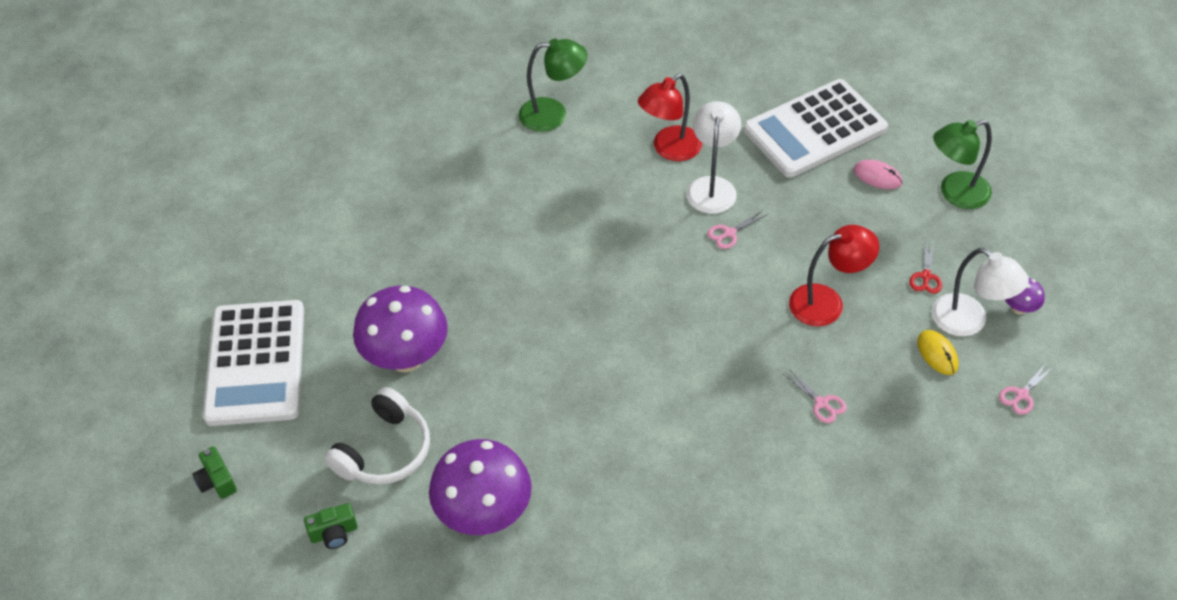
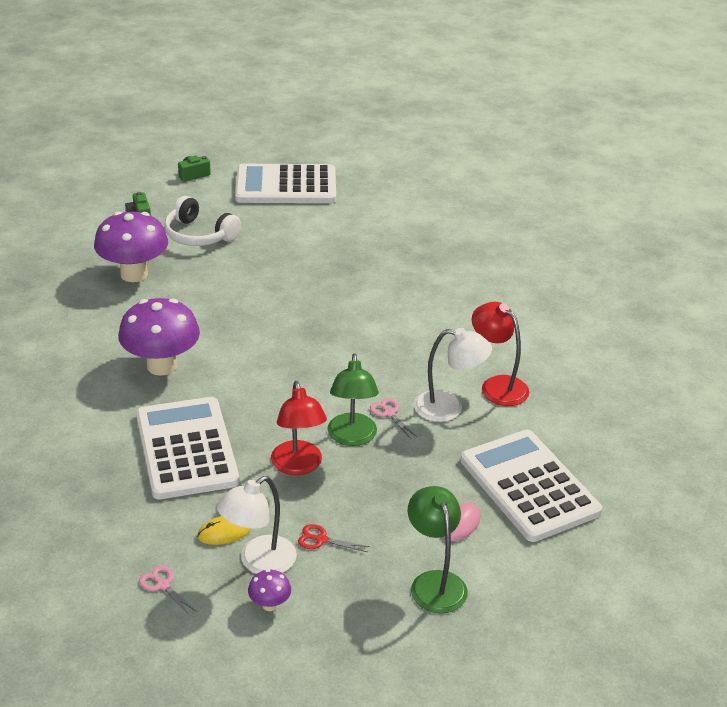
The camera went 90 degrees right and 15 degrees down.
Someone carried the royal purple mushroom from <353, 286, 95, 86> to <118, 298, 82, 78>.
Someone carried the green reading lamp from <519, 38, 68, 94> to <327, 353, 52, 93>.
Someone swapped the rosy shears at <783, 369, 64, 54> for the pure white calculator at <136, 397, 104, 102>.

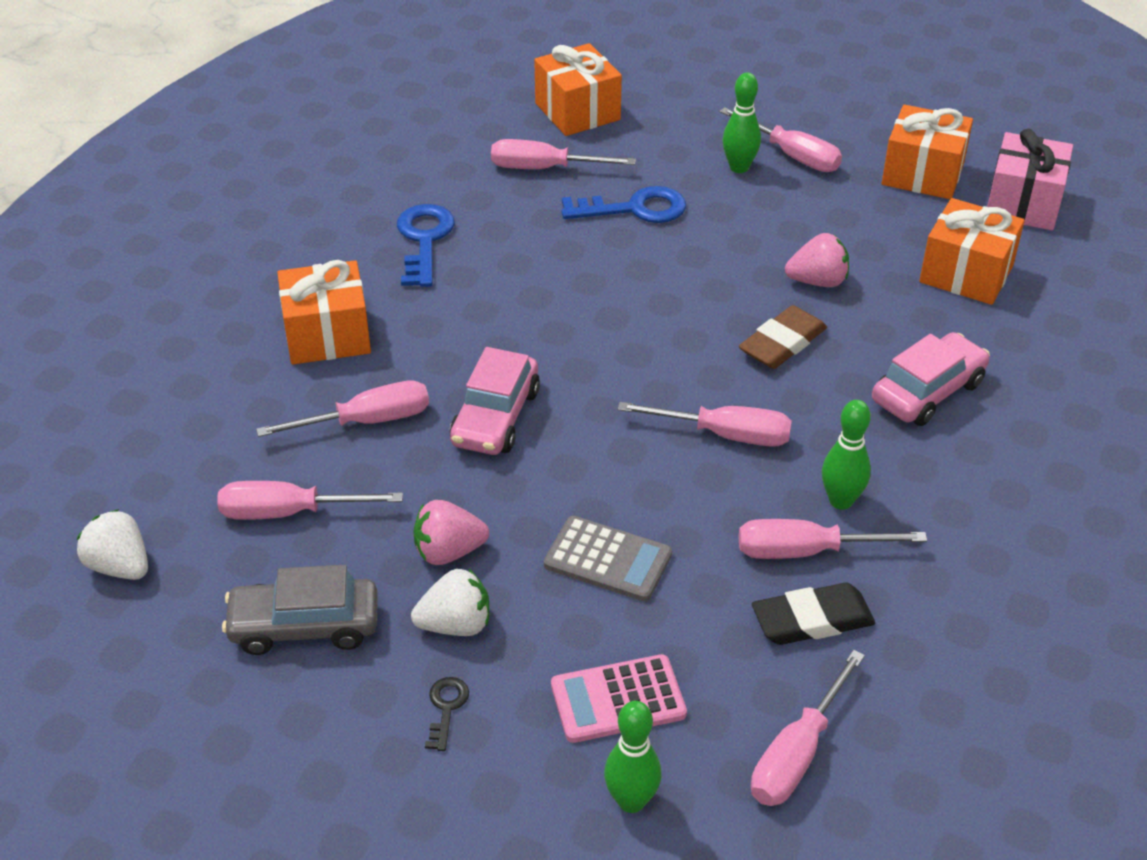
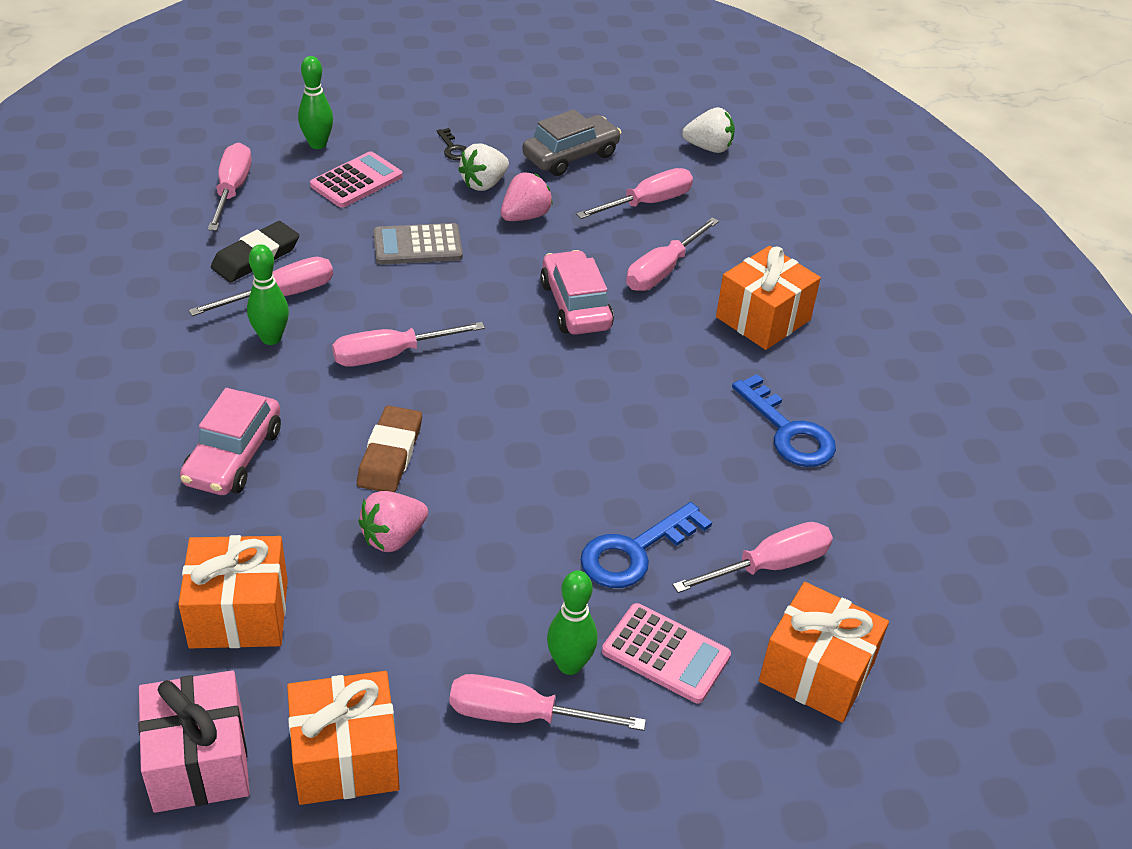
The camera went 145 degrees right and 0 degrees up.
Someone put down the rosy calculator at <602, 603, 129, 100>.

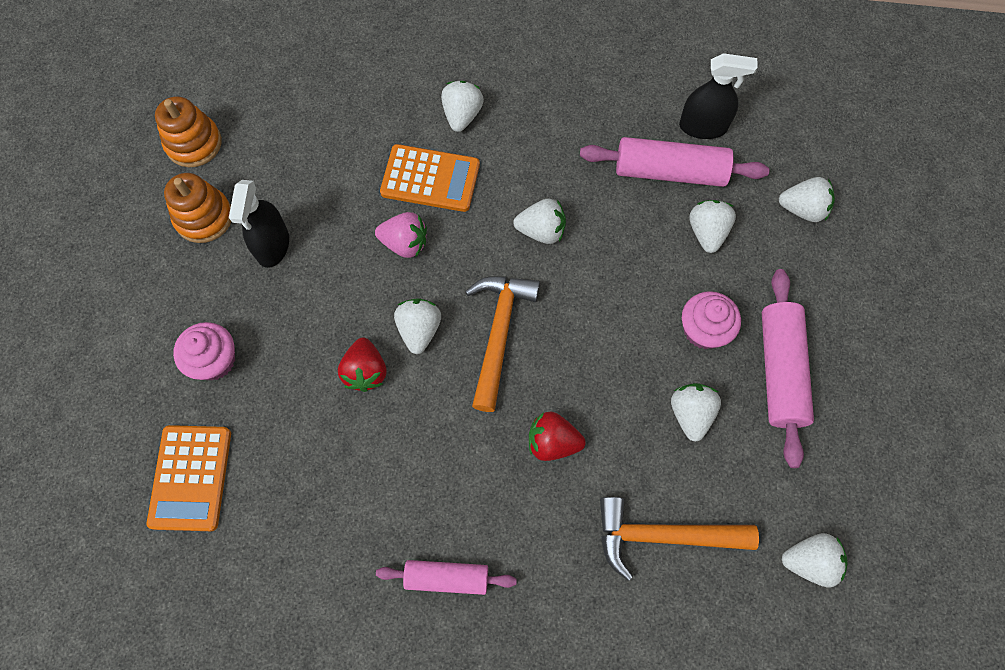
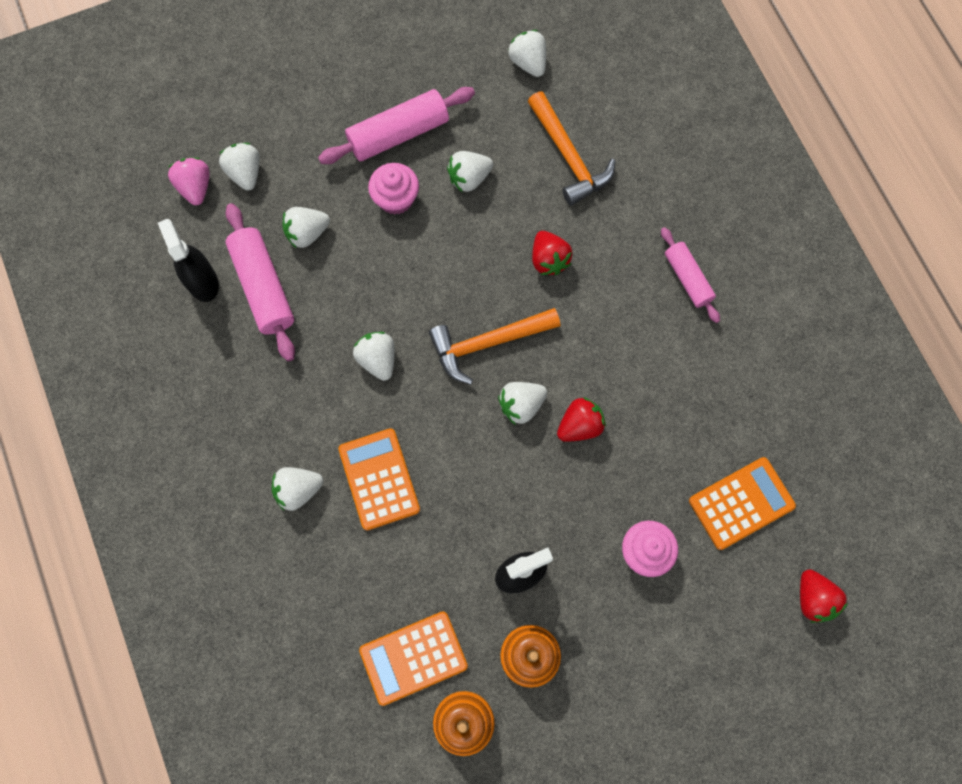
The camera went 120 degrees left and 5 degrees up.
Someone carried the rosy strawberry from <375, 212, 52, 46> to <168, 157, 42, 48>.
Someone put down the orange calculator at <359, 611, 109, 95>.
Someone put down the crimson strawberry at <800, 569, 48, 54>.

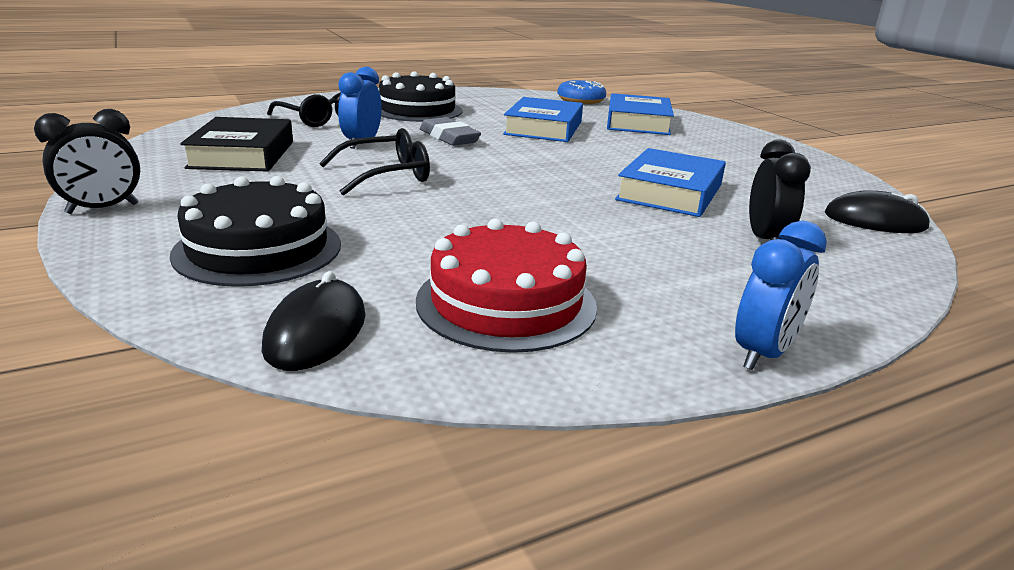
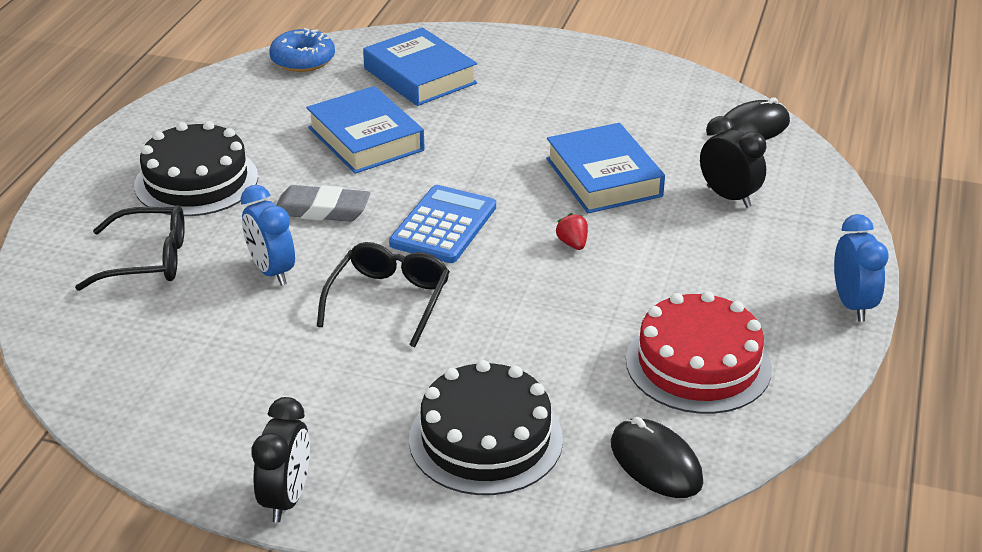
The camera went 45 degrees left and 10 degrees up.
Someone took away the jet-black book at <180, 117, 113, 55>.
Someone put down the royal blue calculator at <389, 185, 107, 78>.
Someone put down the crimson strawberry at <556, 213, 32, 37>.

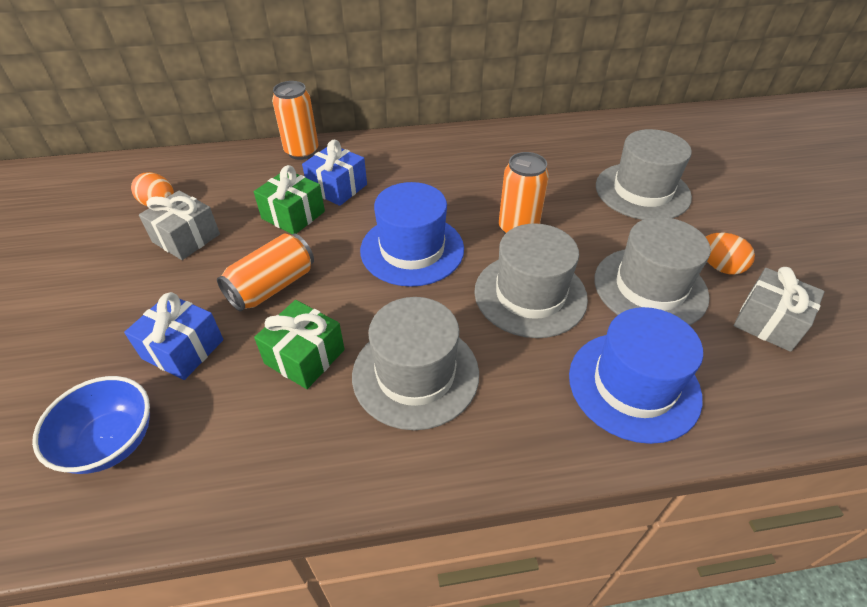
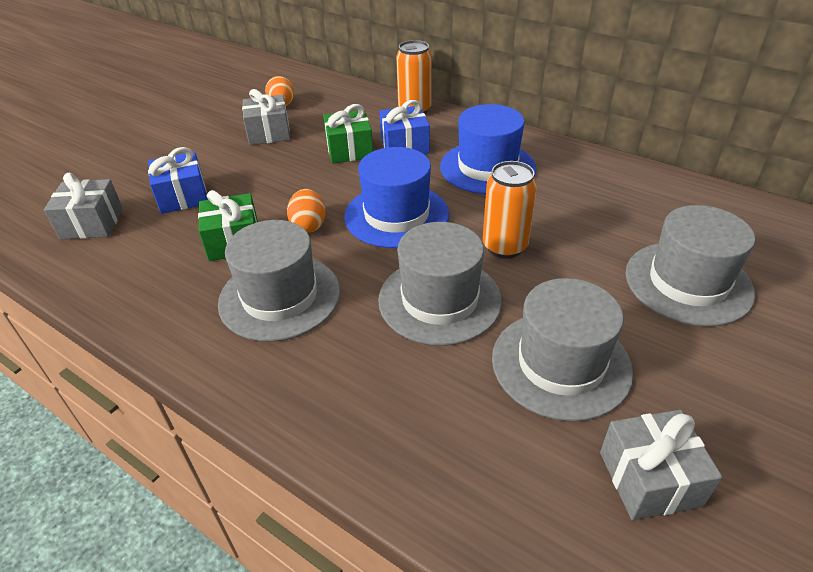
The camera went 45 degrees right and 5 degrees down.
Someone swapped the royal blue serving bowl at <32, 376, 118, 98> for the grey wrapped gift at <44, 173, 79, 67>.
Someone took away the orange tin at <217, 233, 97, 79>.
Someone carried the royal blue top hat from <569, 307, 134, 137> to <440, 104, 96, 90>.
Someone carried the orange toy egg from <706, 233, 49, 42> to <287, 189, 38, 44>.

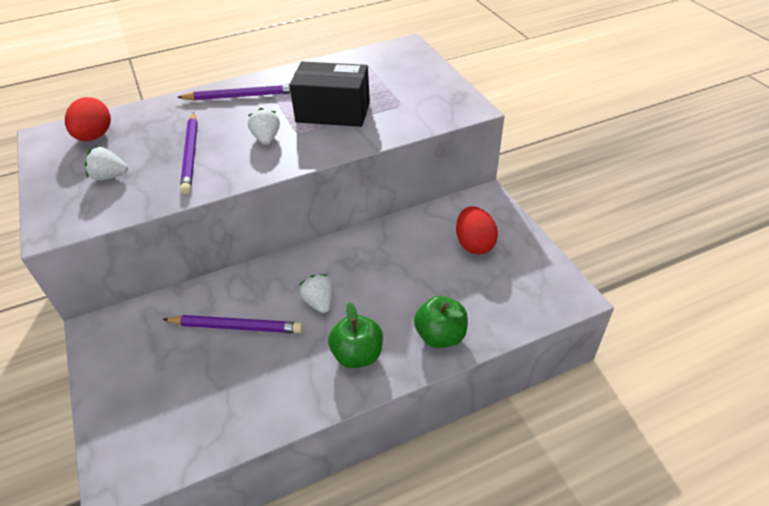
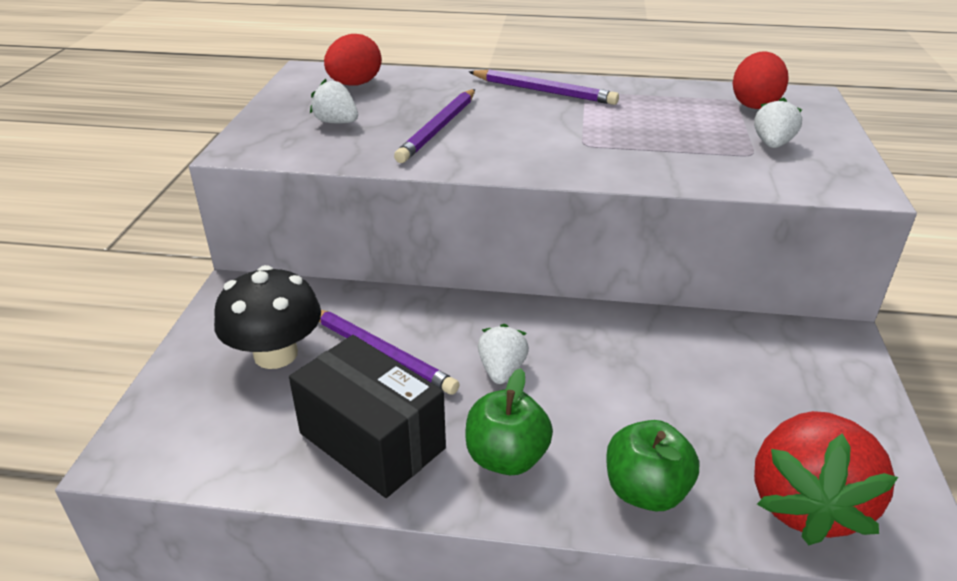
The camera went 30 degrees right and 10 degrees down.
Someone carried the pure white strawberry from <248, 108, 32, 37> to <754, 98, 48, 50>.
Someone carried the jet-black parcel from <289, 61, 81, 66> to <289, 335, 157, 163>.
Someone carried the crimson toy egg from <456, 206, 42, 49> to <733, 52, 56, 57>.
Someone put down the jet-black mushroom at <214, 265, 107, 104>.
Someone put down the crimson strawberry at <754, 411, 144, 134>.

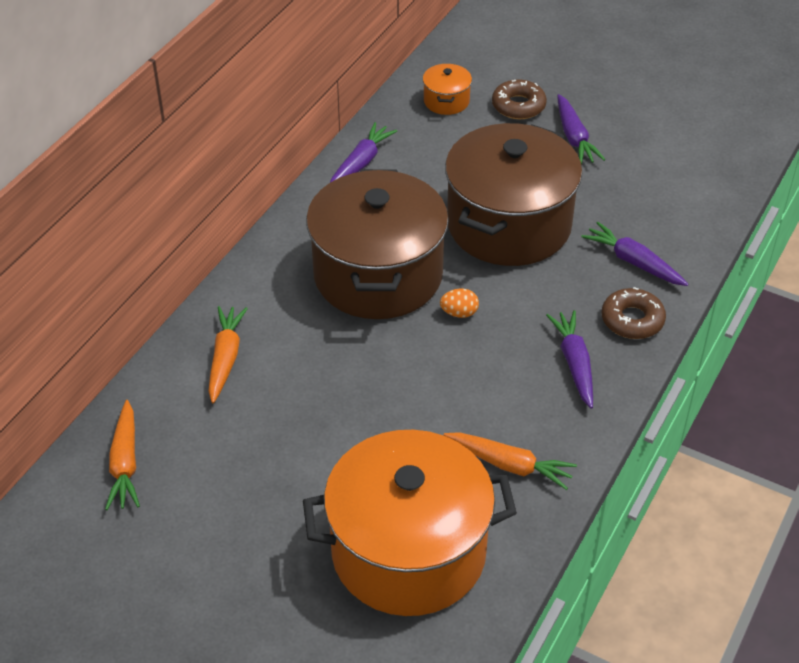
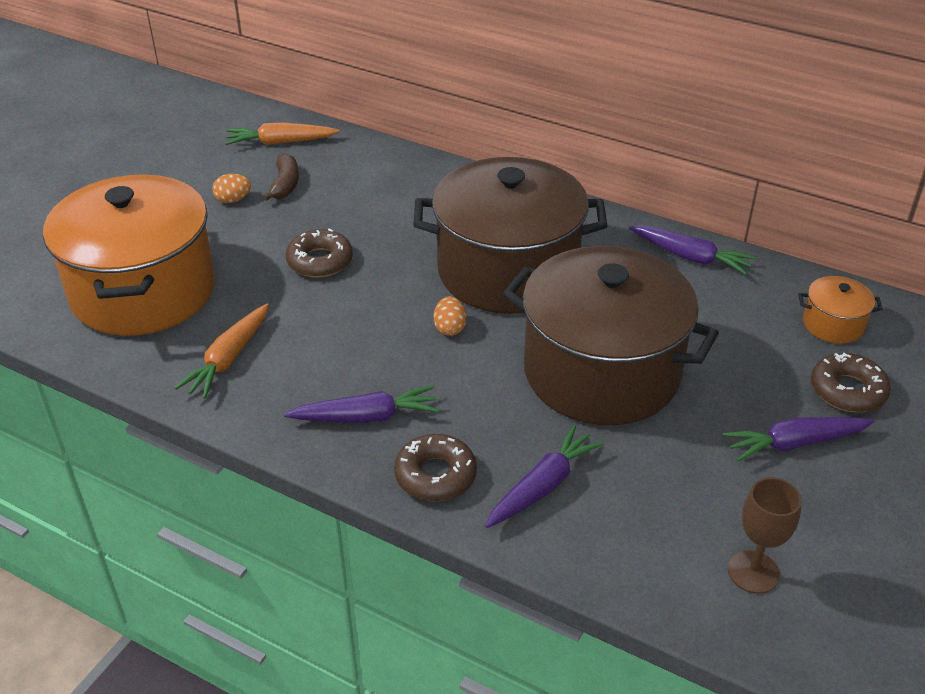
The camera went 90 degrees right and 5 degrees down.
Someone took away the orange carrot at <208, 306, 40, 97>.
Someone put down the orange toy egg at <212, 174, 39, 29>.
Someone put down the russet toy banana at <263, 153, 36, 48>.
Someone put down the russet donut at <286, 229, 67, 49>.
Someone put down the russet wine glass at <728, 477, 74, 117>.

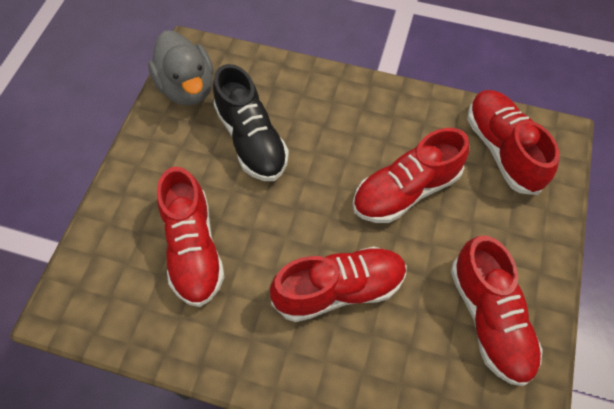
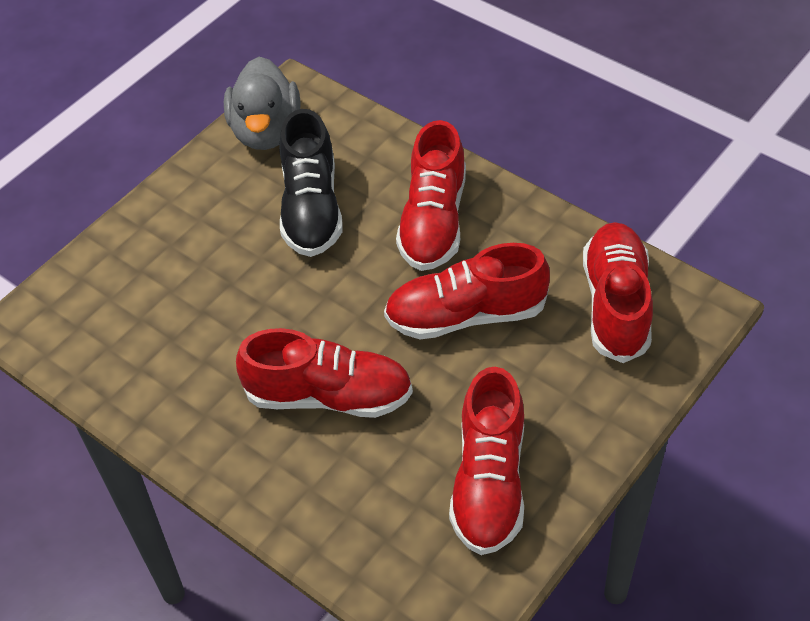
The camera went 25 degrees right and 10 degrees down.
Someone carried the crimson lace-up shoe from <157, 167, 68, 140> to <396, 120, 70, 151>.

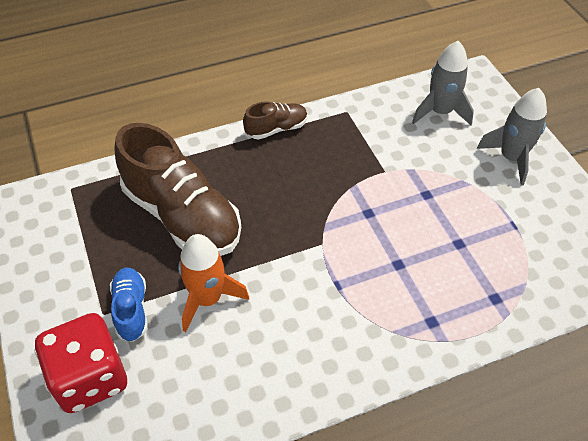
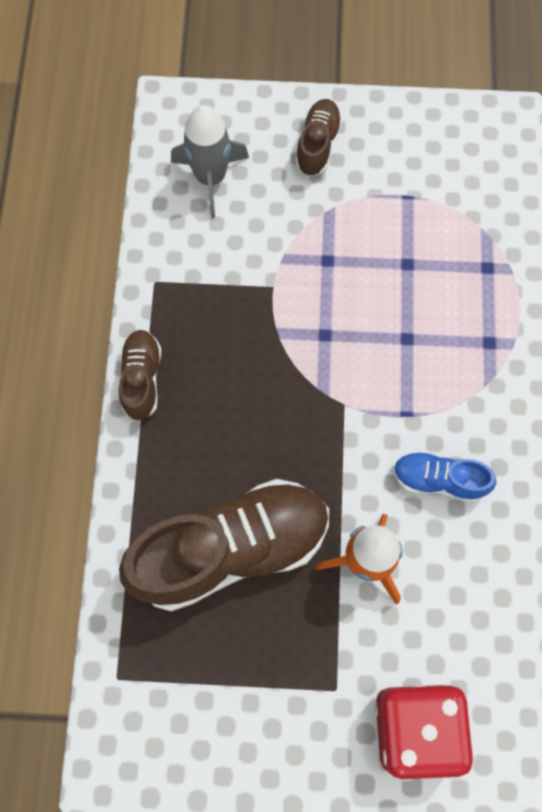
The camera went 65 degrees left and 20 degrees up.
Someone carried the royal blue lace-up shoe from <110, 268, 38, 74> to <393, 451, 104, 52>.
Someone swapped the grey rocket at <477, 88, 70, 97> for the russet lace-up shoe at <295, 99, 47, 78>.

